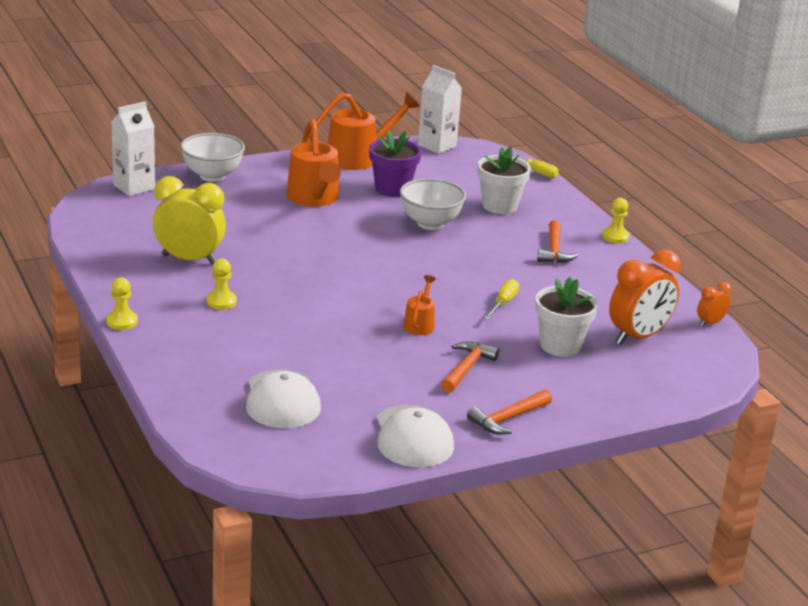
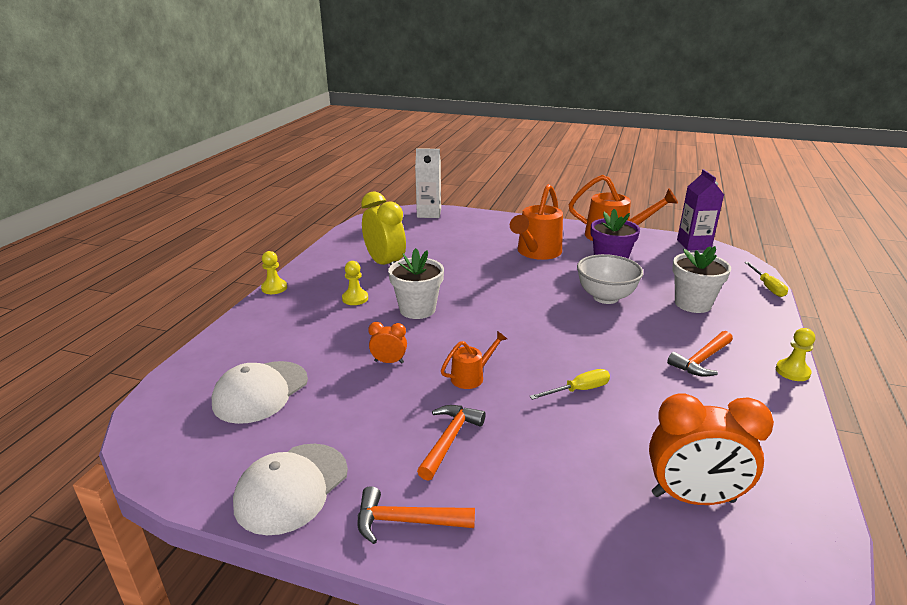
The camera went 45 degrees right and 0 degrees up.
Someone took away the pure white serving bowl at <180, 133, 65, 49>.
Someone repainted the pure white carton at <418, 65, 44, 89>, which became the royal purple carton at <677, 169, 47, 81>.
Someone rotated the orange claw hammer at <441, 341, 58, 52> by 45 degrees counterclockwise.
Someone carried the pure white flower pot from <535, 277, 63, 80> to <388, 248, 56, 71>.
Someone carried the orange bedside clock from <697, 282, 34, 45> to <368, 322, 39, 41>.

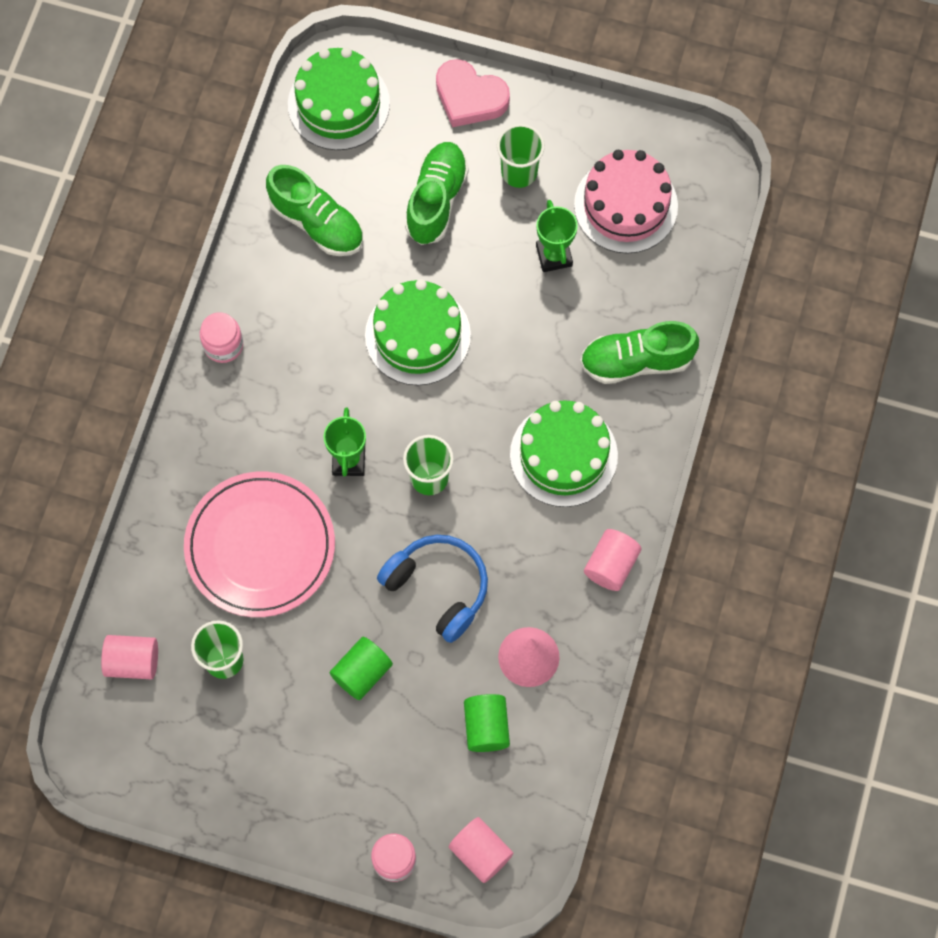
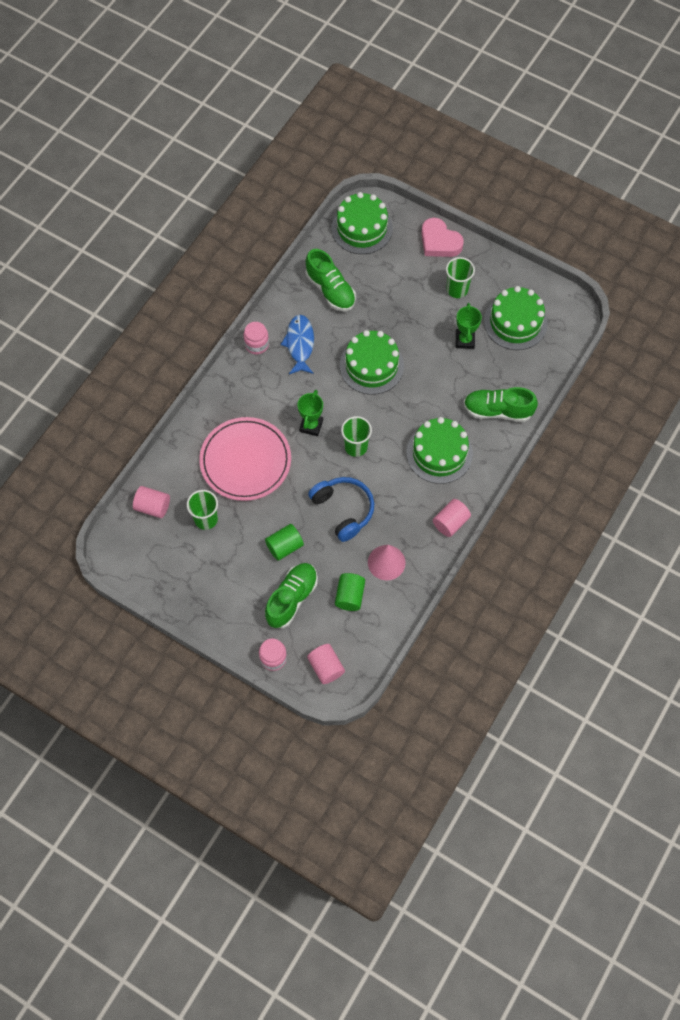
The camera went 15 degrees right and 5 degrees down.
Someone carried the green lace-up shoe from <405, 142, 64, 103> to <265, 563, 53, 65>.
Someone repainted the rosy layer cake at <574, 150, 104, 104>, which became the green layer cake at <484, 286, 64, 64>.
Someone put down the royal blue fish figure at <281, 315, 33, 59>.

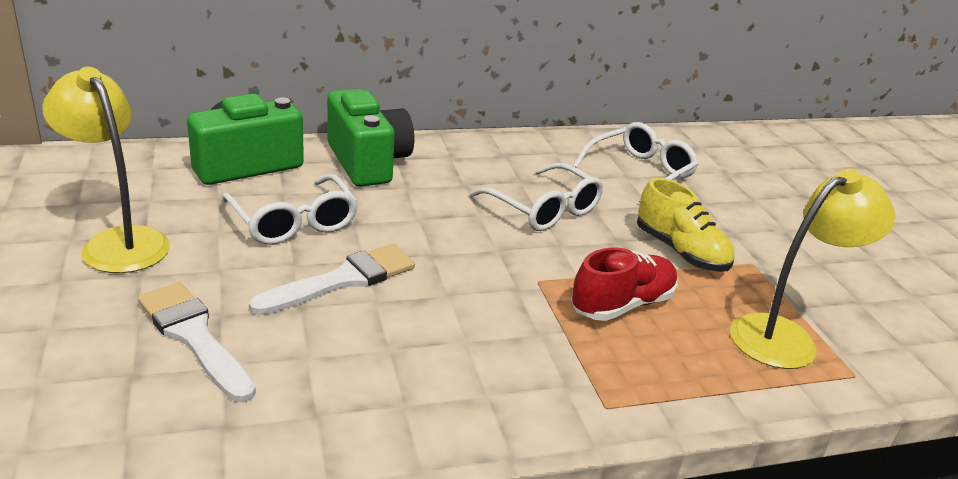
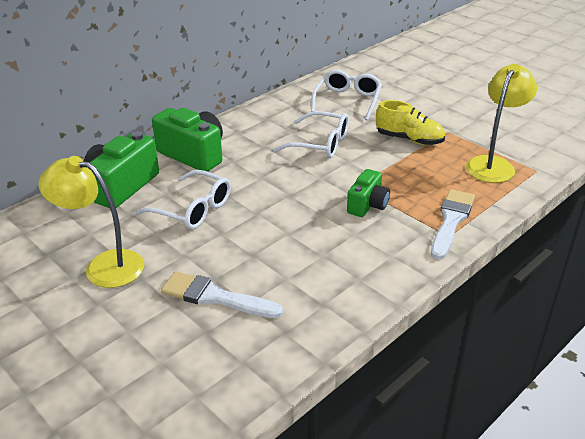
The camera went 25 degrees left and 5 degrees up.
Someone carried the pure white paintbrush from <249, 244, 166, 71> to <431, 189, 44, 71>.
Someone took away the crimson lace-up shoe at <571, 247, 106, 74>.
Someone put down the green compact camera at <347, 169, 43, 48>.

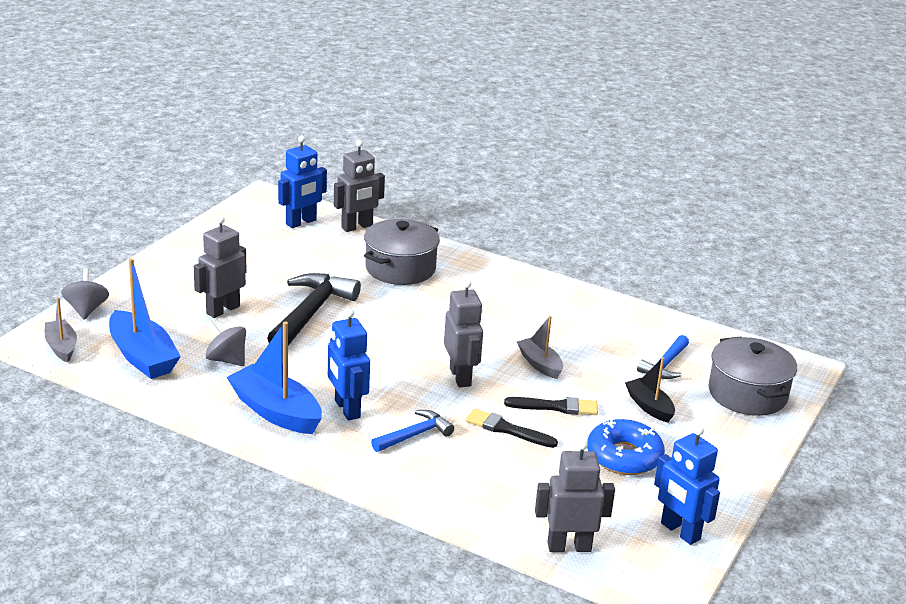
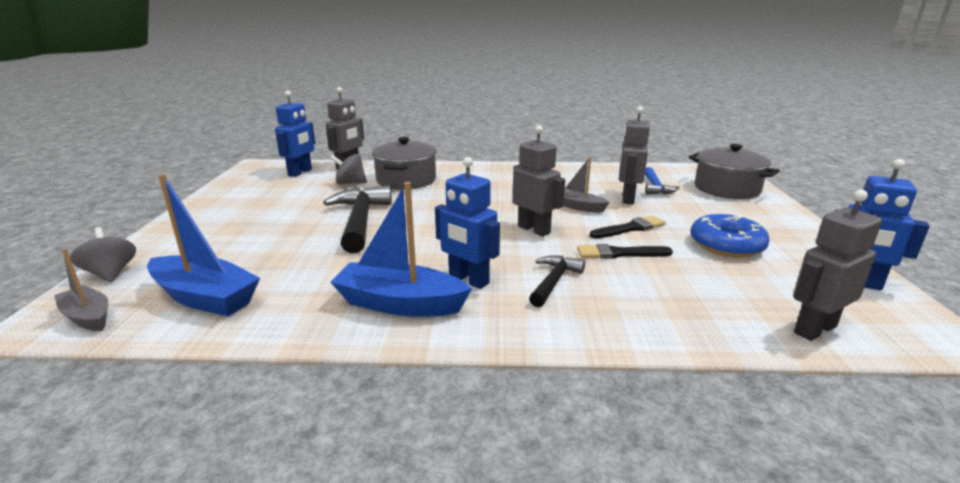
The camera went 25 degrees left and 5 degrees down.
Someone carried the grey robot figure from <194, 216, 52, 102> to <619, 106, 31, 98>.
Someone carried the grey whirligig from <206, 320, 40, 46> to <330, 154, 37, 31>.
Someone repainted the royal blue claw hammer at <371, 410, 83, 42>, which became the jet-black claw hammer at <529, 255, 56, 52>.
Someone took away the jet-black toy boat at <625, 357, 50, 65>.

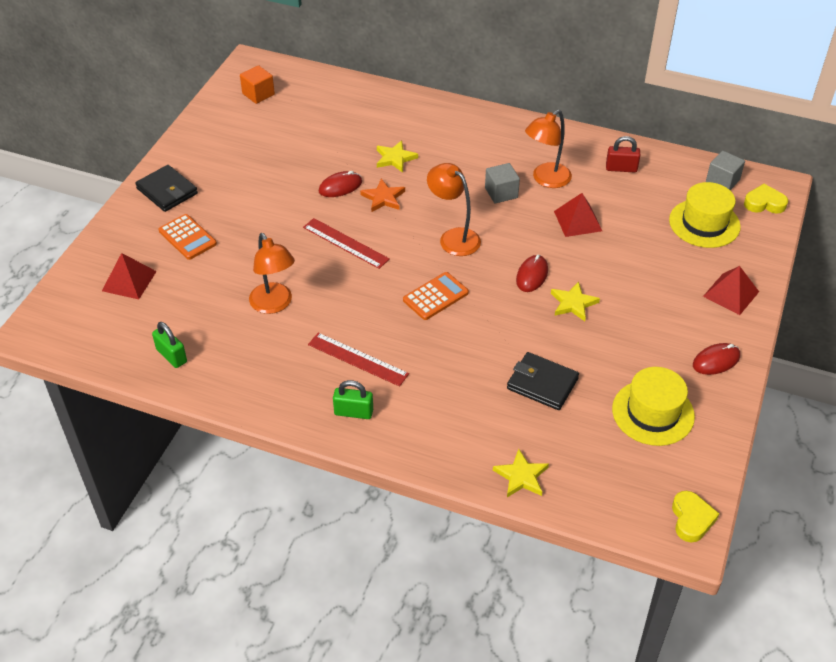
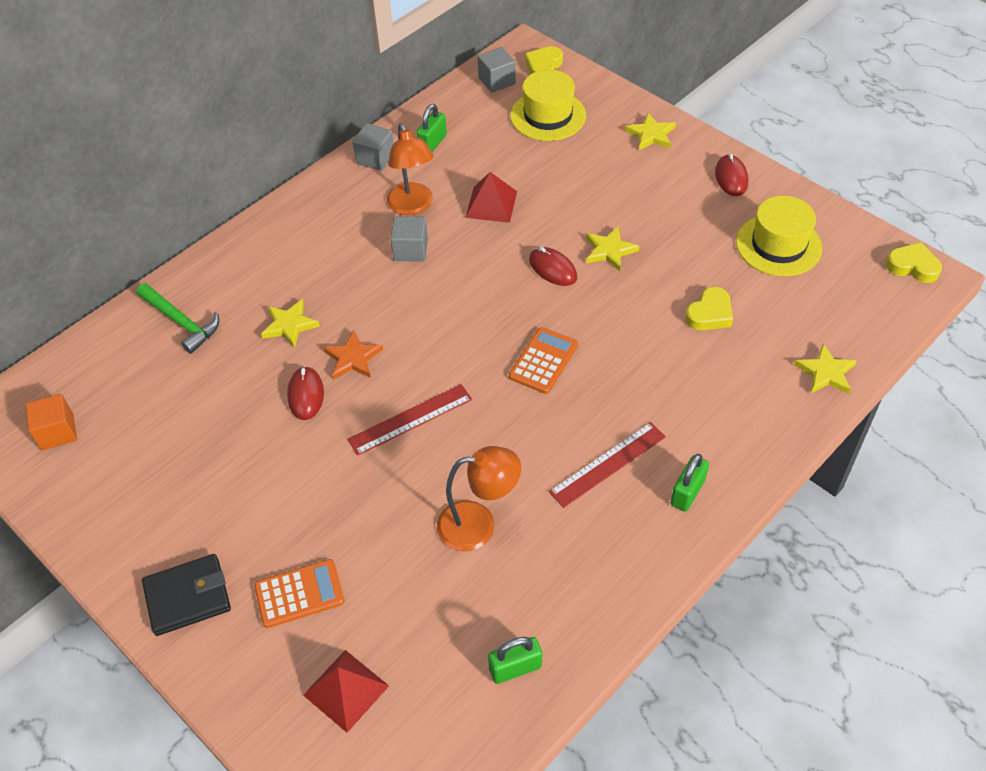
The camera went 65 degrees left and 5 degrees up.
Someone rotated the orange calculator at <403, 272, 66, 48> by 45 degrees clockwise.
Someone took away the orange reading lamp at <427, 163, 54, 93>.
Someone swapped the jet-black card wallet at <507, 352, 72, 58> for the yellow heart at <685, 287, 48, 43>.
Someone repainted the crimson lock at <606, 136, 34, 36>, which became the green lock at <416, 104, 31, 48>.
Someone swapped the crimson pyramid at <703, 266, 56, 49> for the yellow five-pointed star at <625, 113, 51, 37>.
Someone put down the green claw hammer at <137, 283, 82, 71>.
Someone put down the grey solid cube at <352, 123, 42, 48>.

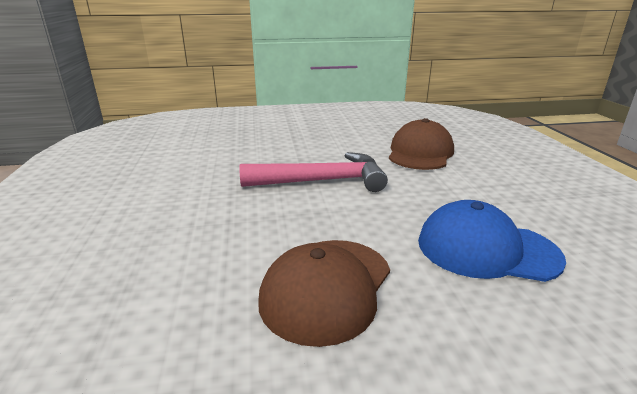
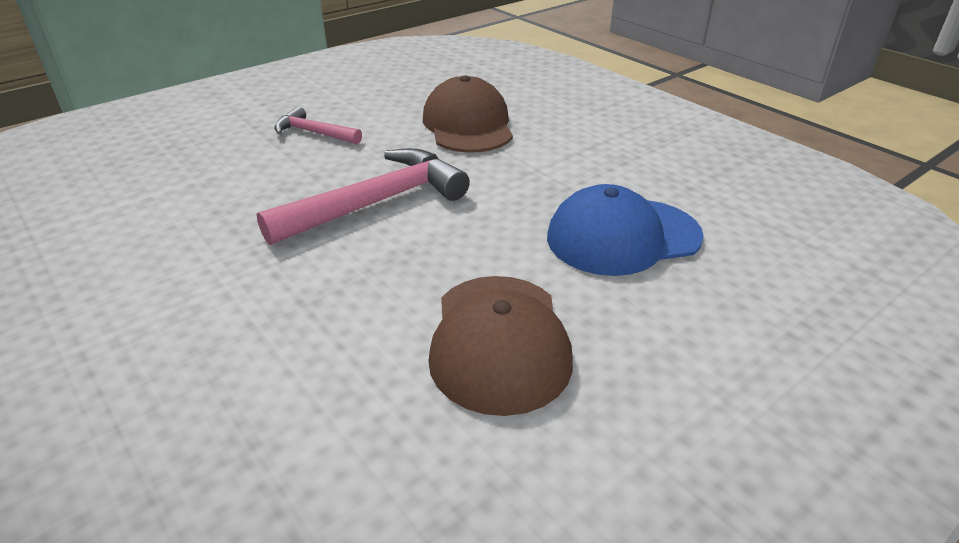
The camera went 30 degrees left and 10 degrees up.
Someone put down the rosy claw hammer at <274, 106, 88, 38>.

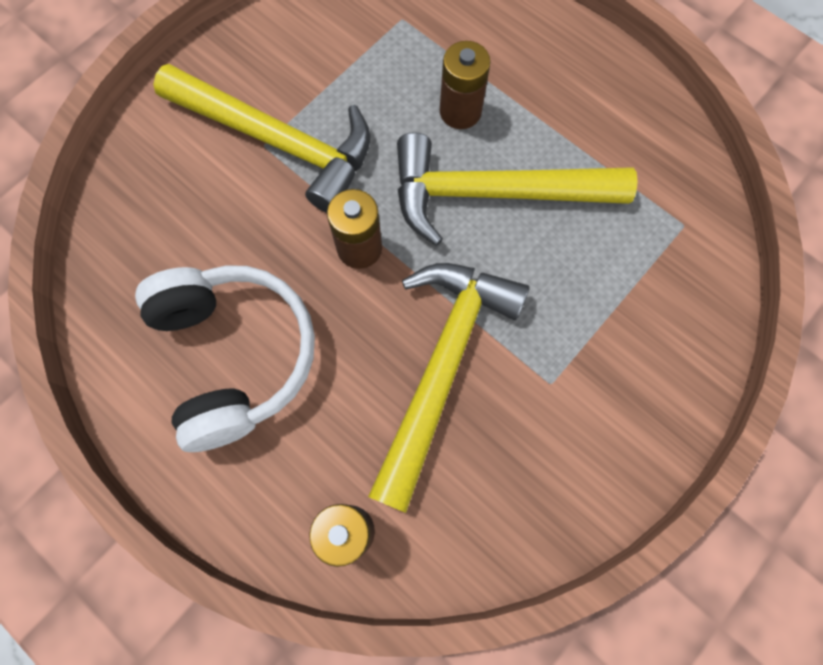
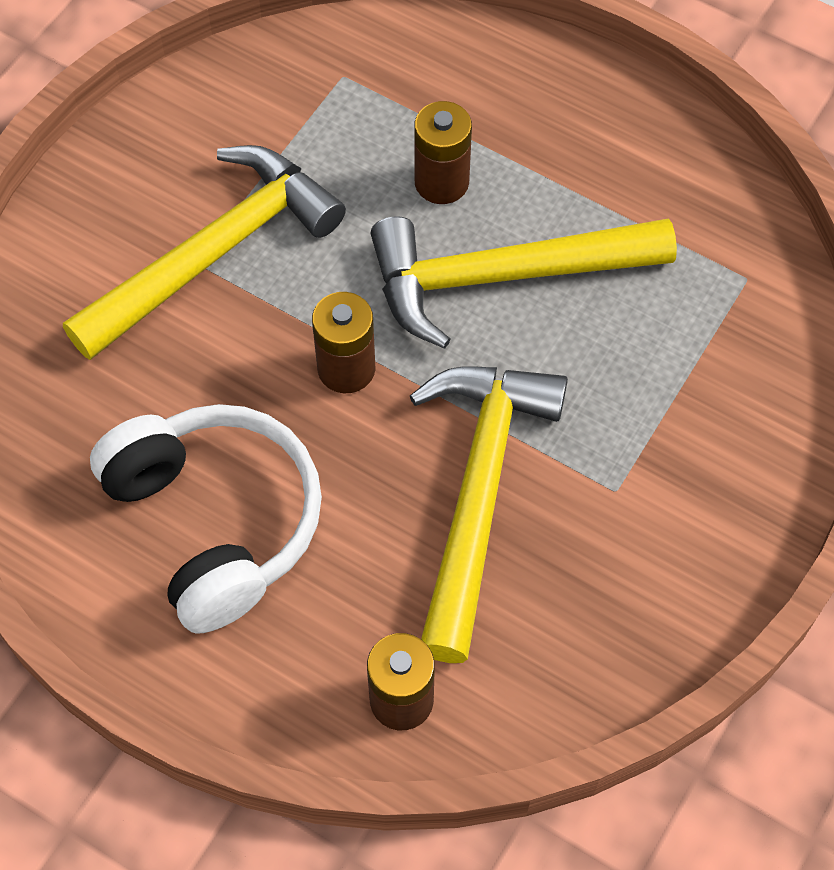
The camera went 10 degrees left and 10 degrees down.
Someone rotated the yellow claw hammer at <153, 64, 218, 149> by 60 degrees counterclockwise.

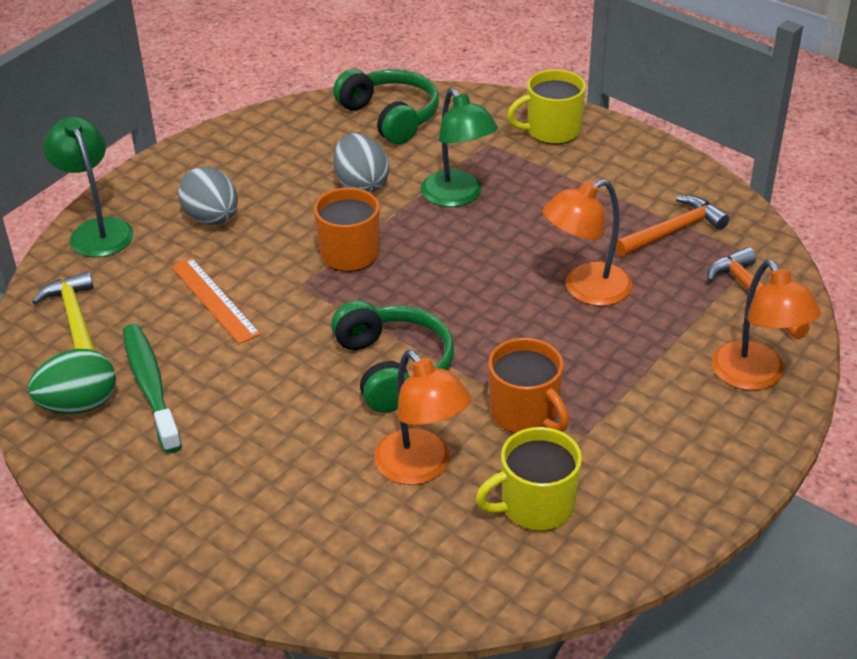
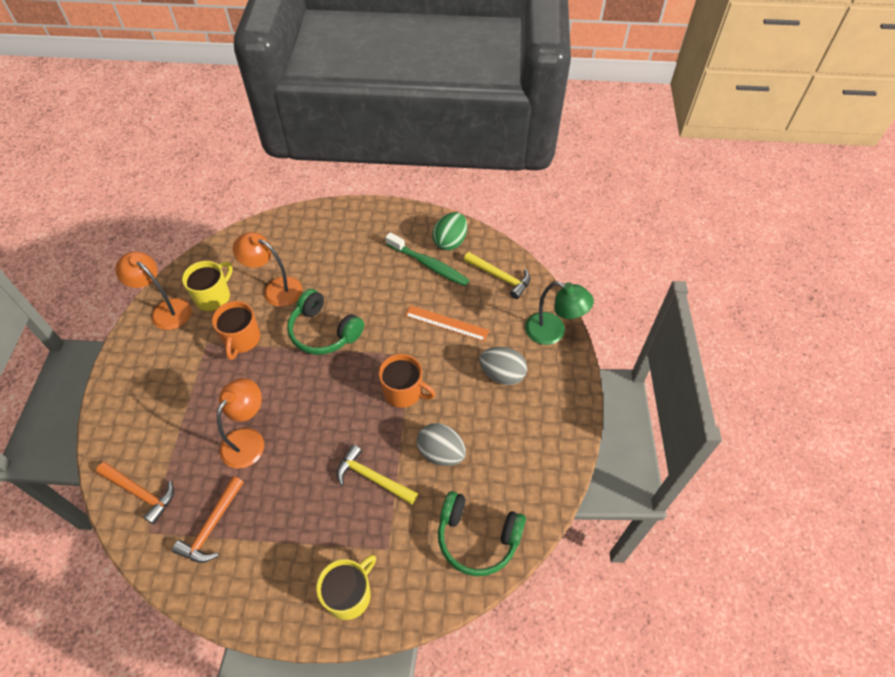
The camera went 145 degrees right and 15 degrees up.
Someone swapped the green reading lamp at <421, 88, 77, 119> for the yellow claw hammer at <337, 444, 81, 60>.
Someone rotated the orange mug at <488, 338, 81, 95> by 105 degrees counterclockwise.
Someone carried the orange reading lamp from <712, 260, 109, 130> to <115, 251, 76, 79>.

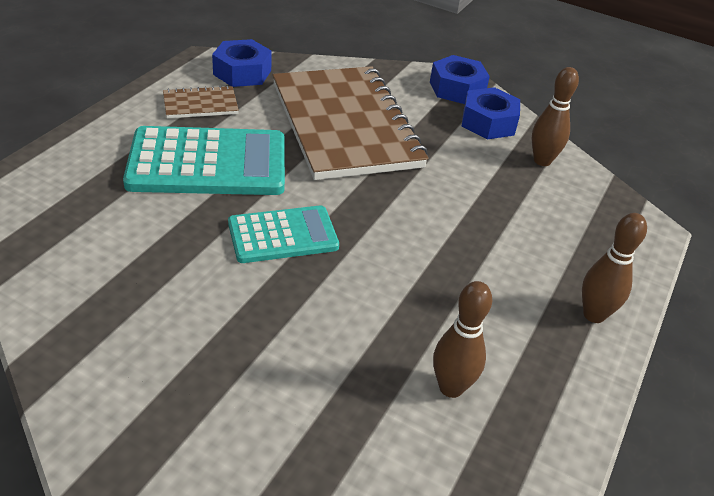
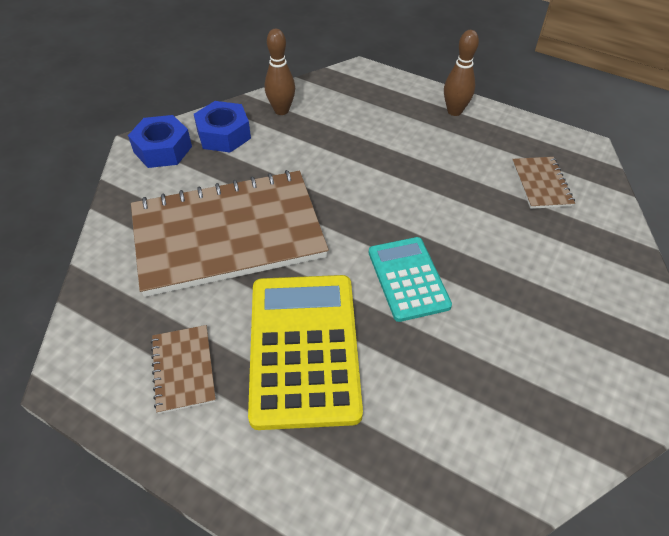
The camera went 85 degrees left and 10 degrees up.
Someone repainted the teal calculator at <123, 126, 162, 69>, which became the yellow calculator at <248, 275, 115, 155>.
Someone took away the royal blue nut at <212, 39, 60, 48>.
Someone swapped the russet tenpin at <433, 281, 59, 117> for the russet notebook at <512, 157, 63, 52>.

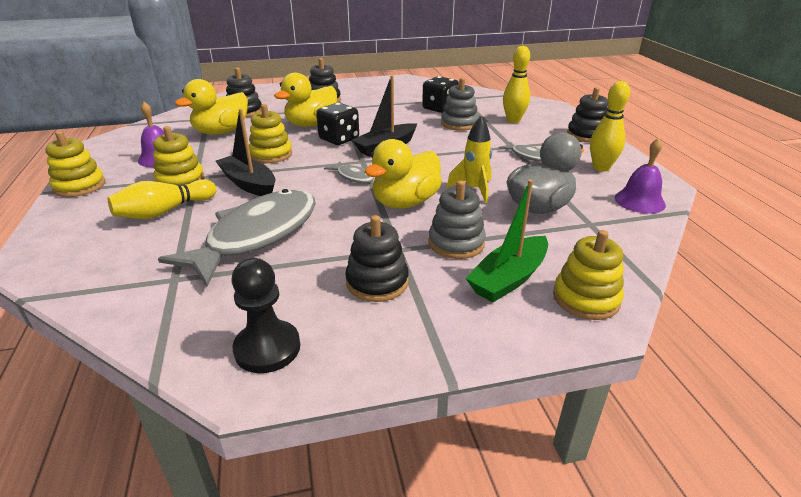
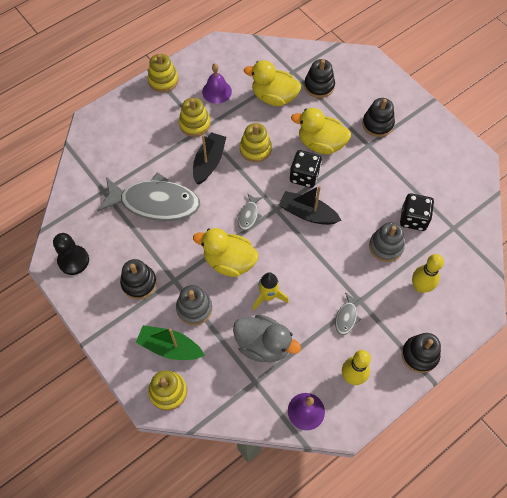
The camera went 65 degrees right and 30 degrees up.
Someone took away the yellow tenpin at <107, 179, 109, 40>.

